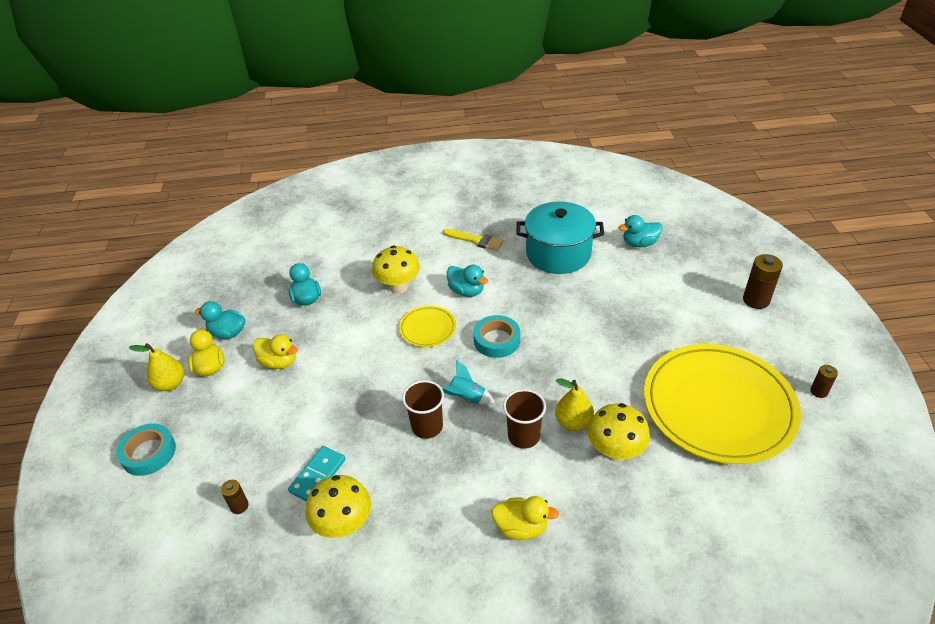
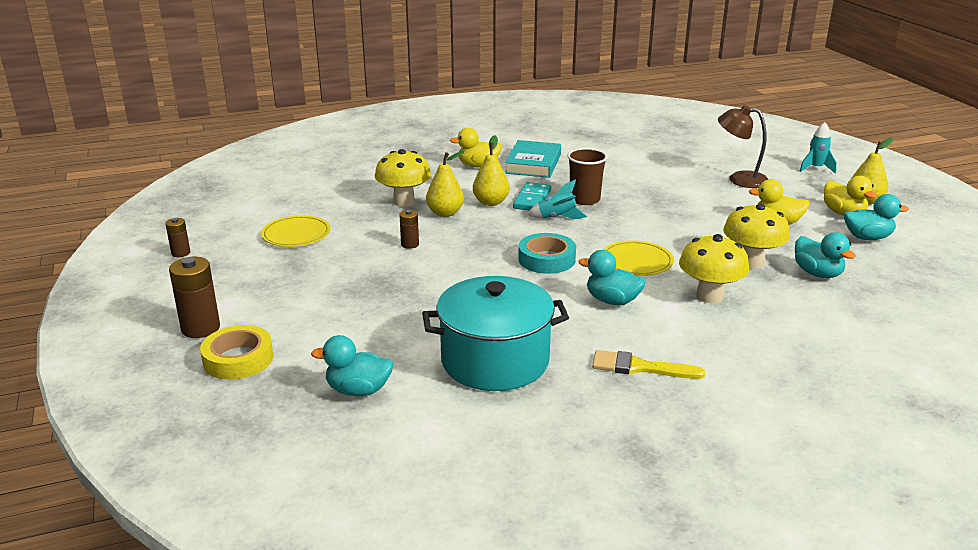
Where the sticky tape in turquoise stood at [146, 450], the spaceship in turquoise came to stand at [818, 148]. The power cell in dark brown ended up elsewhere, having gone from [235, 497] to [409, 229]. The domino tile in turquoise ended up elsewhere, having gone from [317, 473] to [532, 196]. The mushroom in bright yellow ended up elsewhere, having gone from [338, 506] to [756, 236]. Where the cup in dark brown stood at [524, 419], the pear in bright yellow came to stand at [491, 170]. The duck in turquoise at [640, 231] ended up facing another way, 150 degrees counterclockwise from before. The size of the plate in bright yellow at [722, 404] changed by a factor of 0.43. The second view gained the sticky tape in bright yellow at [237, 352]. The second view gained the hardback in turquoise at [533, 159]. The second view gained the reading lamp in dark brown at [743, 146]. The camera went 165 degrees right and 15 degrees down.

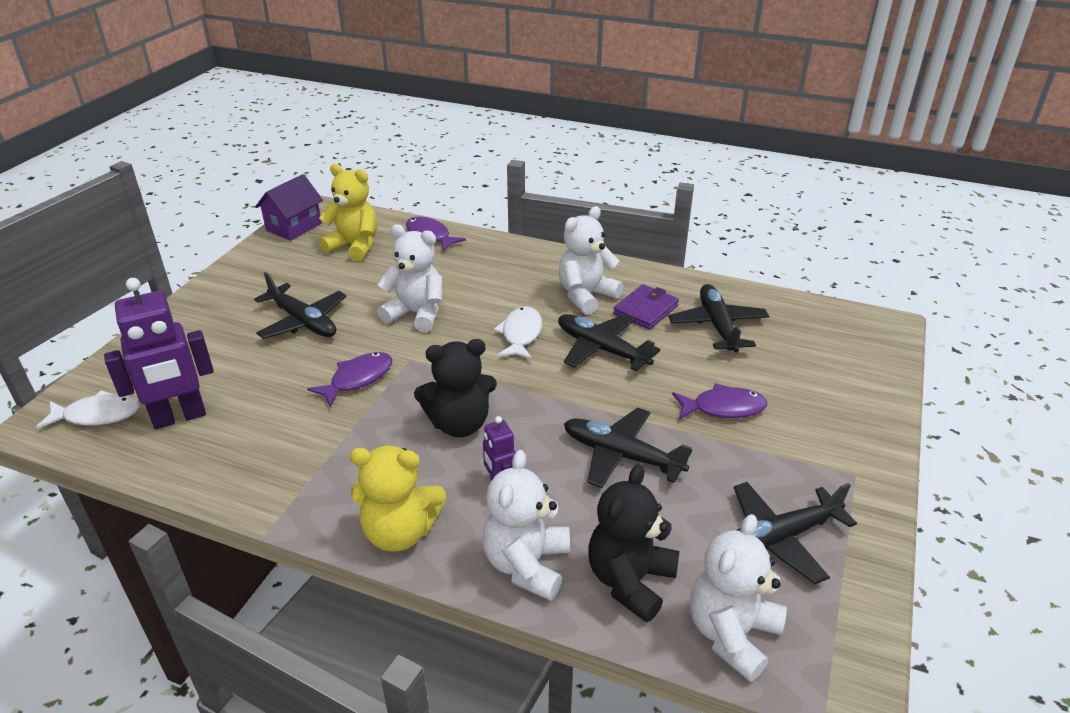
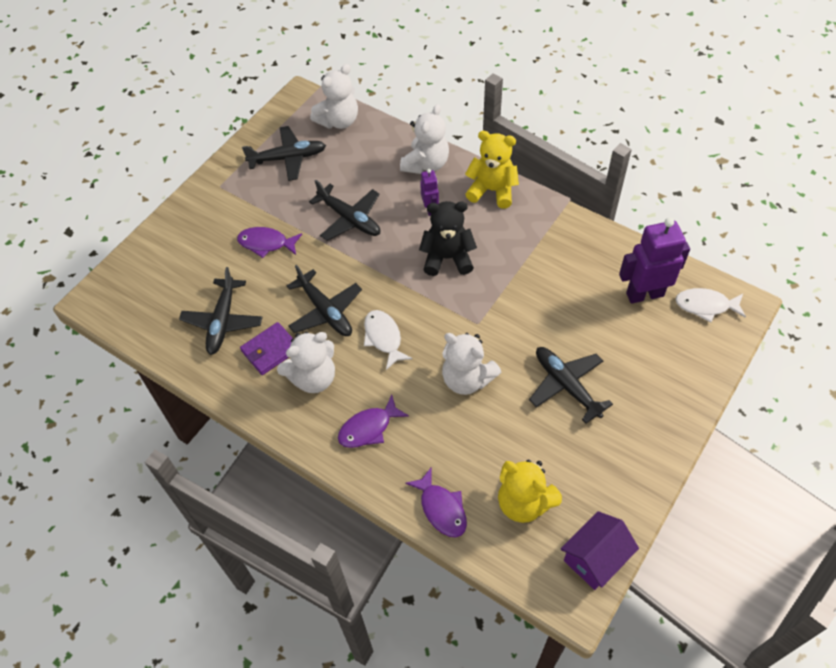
The fish in violet ended up elsewhere, having gone from [349, 379] to [373, 421]. The fish in pure white at [518, 333] ended up facing another way, 135 degrees clockwise from before. The second view lost the teddy bear in jet-black at [633, 543]. The camera went 165 degrees left and 20 degrees up.

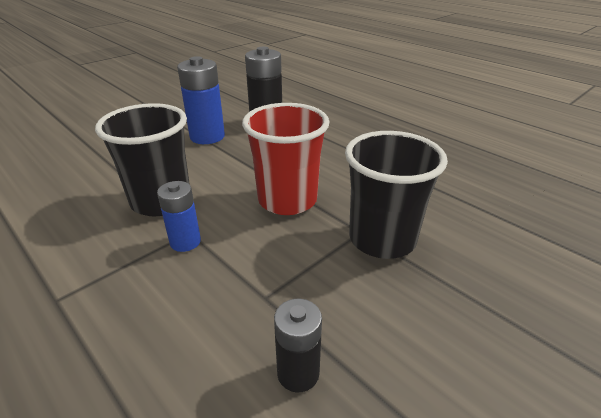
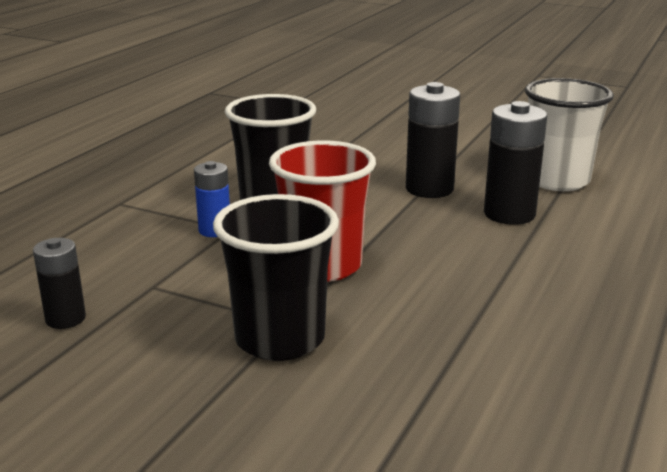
What was the power cell in royal blue at [201, 100] turned into the power cell in jet-black at [433, 140]. The second view gained the cup in pure white at [569, 134]. The camera went 70 degrees right and 10 degrees down.

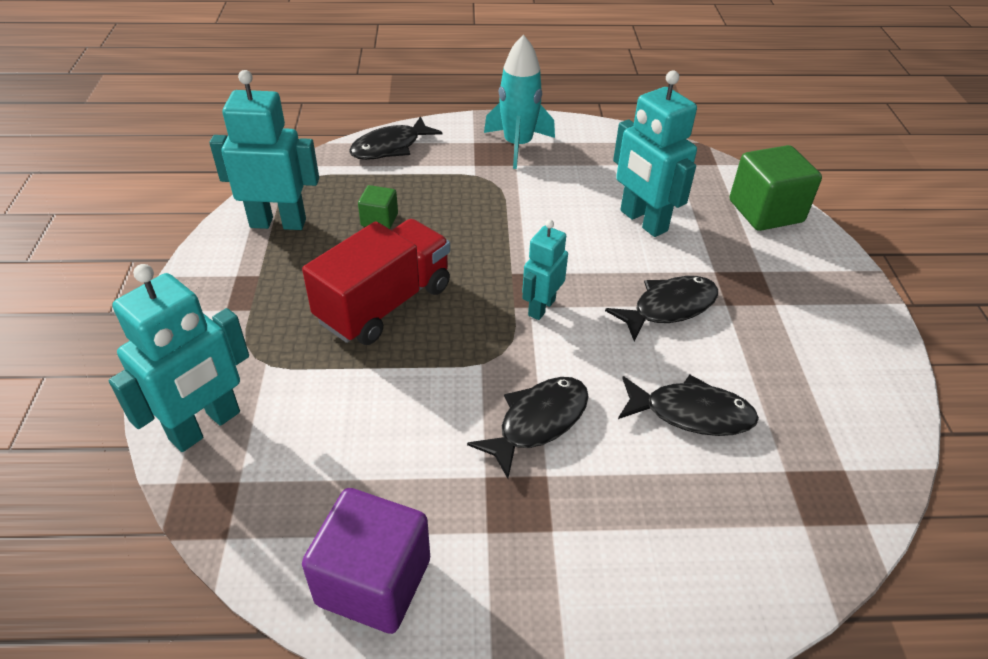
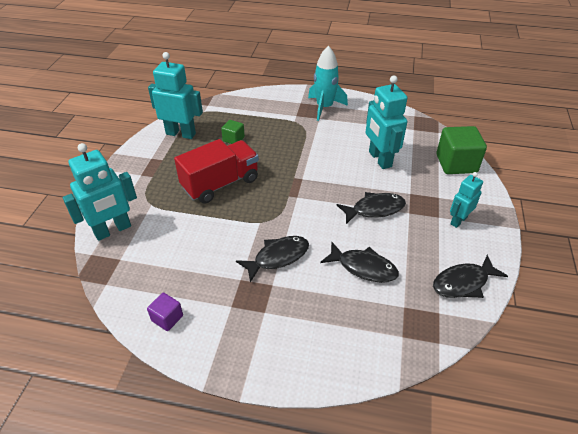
The size of the cube in violet at [366, 561] changed by a factor of 0.52. The fish in jet-black ended up elsewhere, having gone from [395, 138] to [470, 276]. The robot figure in turquoise ended up elsewhere, having gone from [545, 270] to [466, 200]. The camera went 15 degrees right and 0 degrees up.

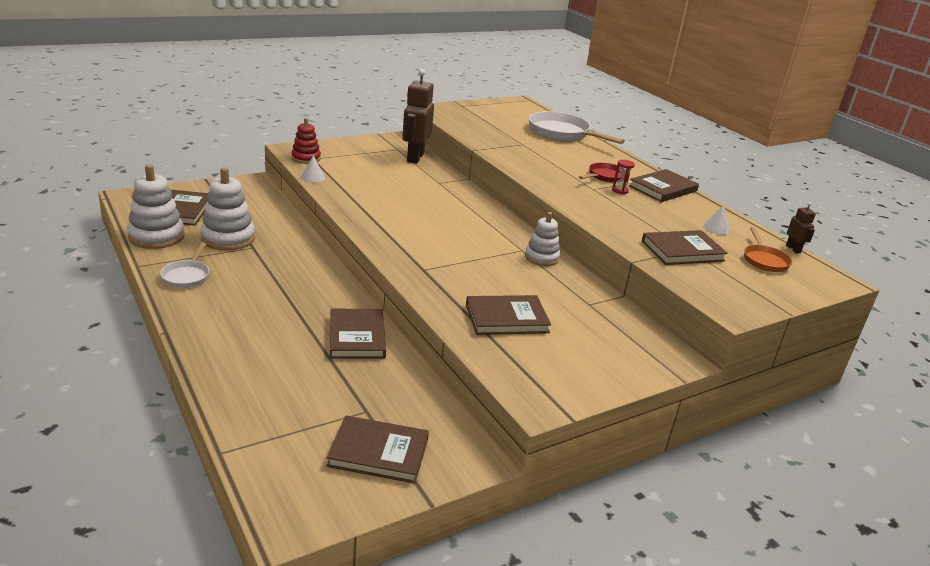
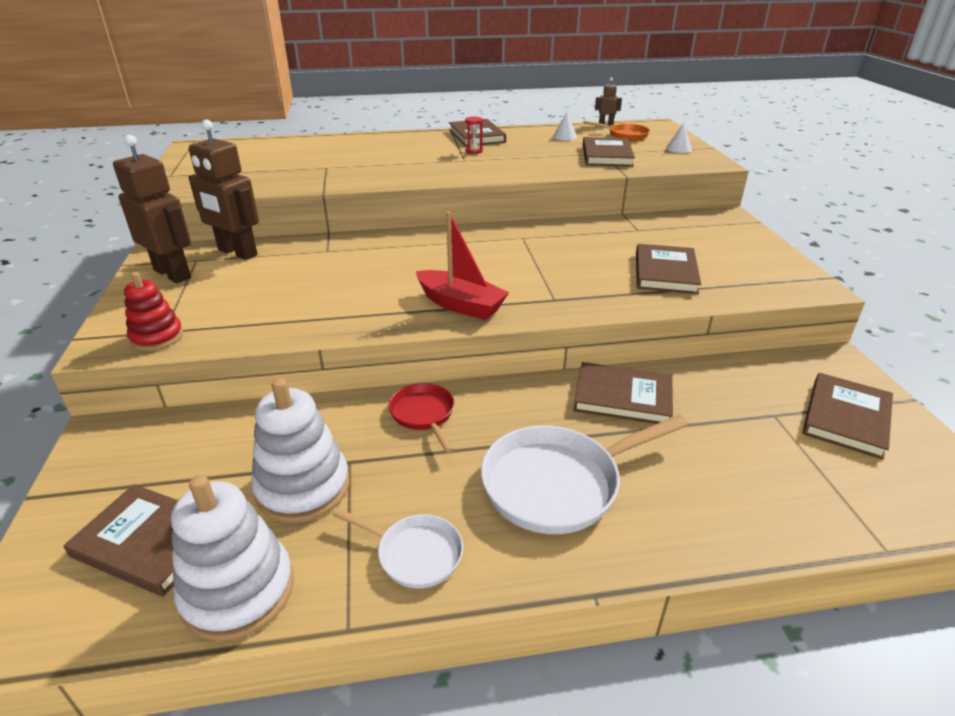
The cone in pure white ended up elsewhere, having gone from [313, 168] to [679, 138]. The second view lost the stacking toy in pure white at [542, 239]. The frying pan in pure white ended up elsewhere, having gone from [577, 127] to [584, 474]. The frying pan in crimson ended up elsewhere, having gone from [602, 172] to [421, 418]. The second view gained the robot figure in dark brown at [152, 209]. The second view gained the sailboat in crimson at [462, 266]. The camera went 65 degrees left and 5 degrees up.

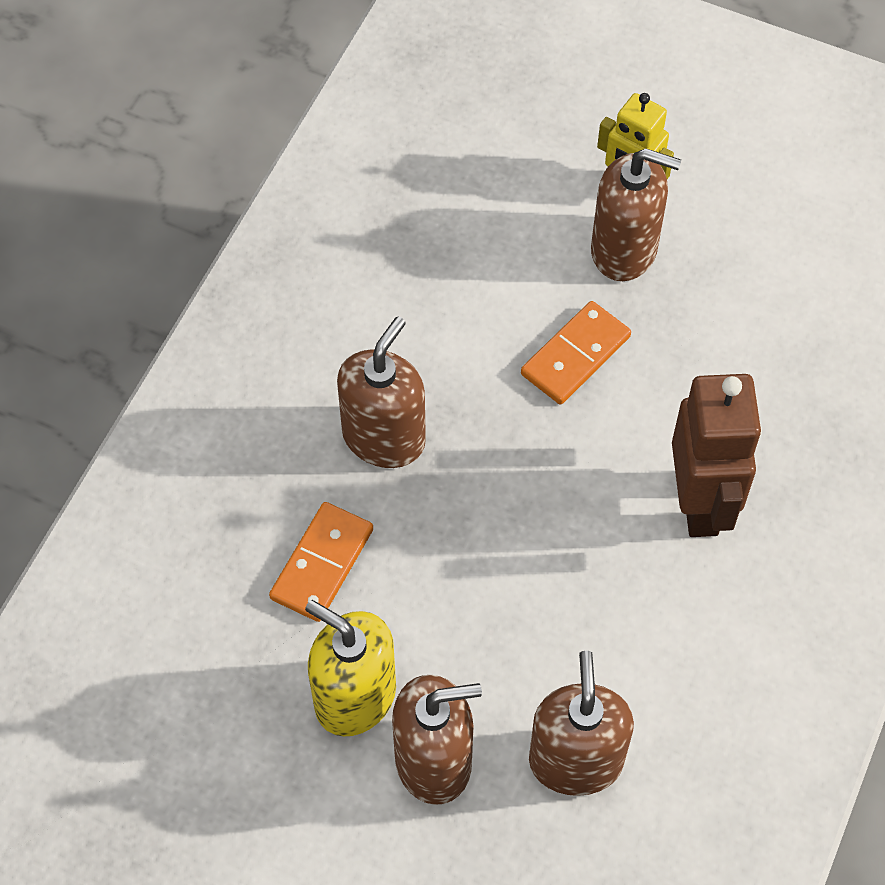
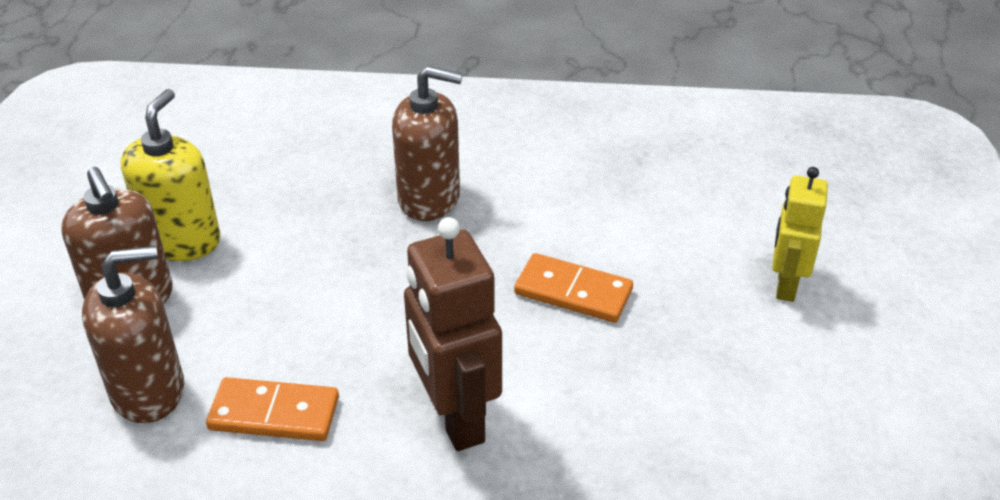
The domino tile in bright orange ended up elsewhere, having gone from [321, 562] to [272, 409]. The second view lost the soap dispenser in dark brown at [636, 214]. The robot figure in dark brown at [717, 455] ended up facing another way, 90 degrees clockwise from before. The camera went 70 degrees right and 20 degrees down.

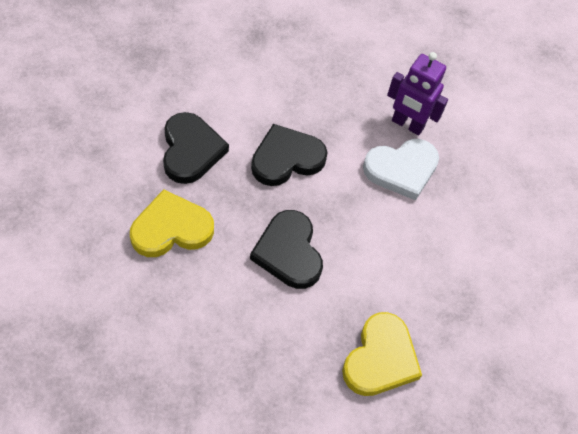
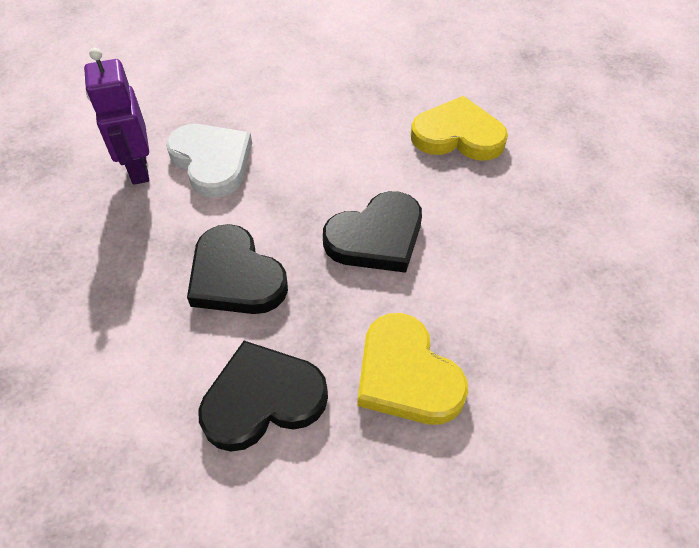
The robot figure in violet at [417, 93] ended up facing another way, 150 degrees clockwise from before. The camera went 100 degrees left and 5 degrees down.

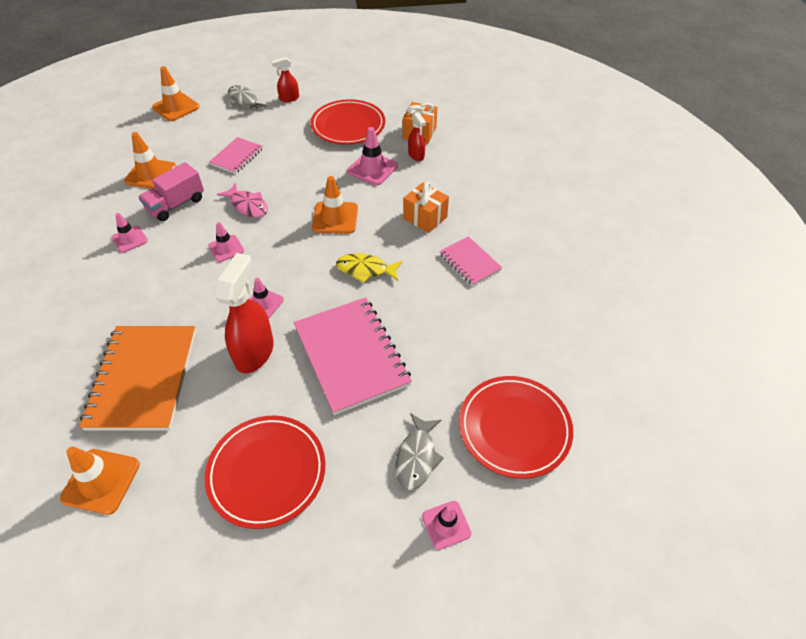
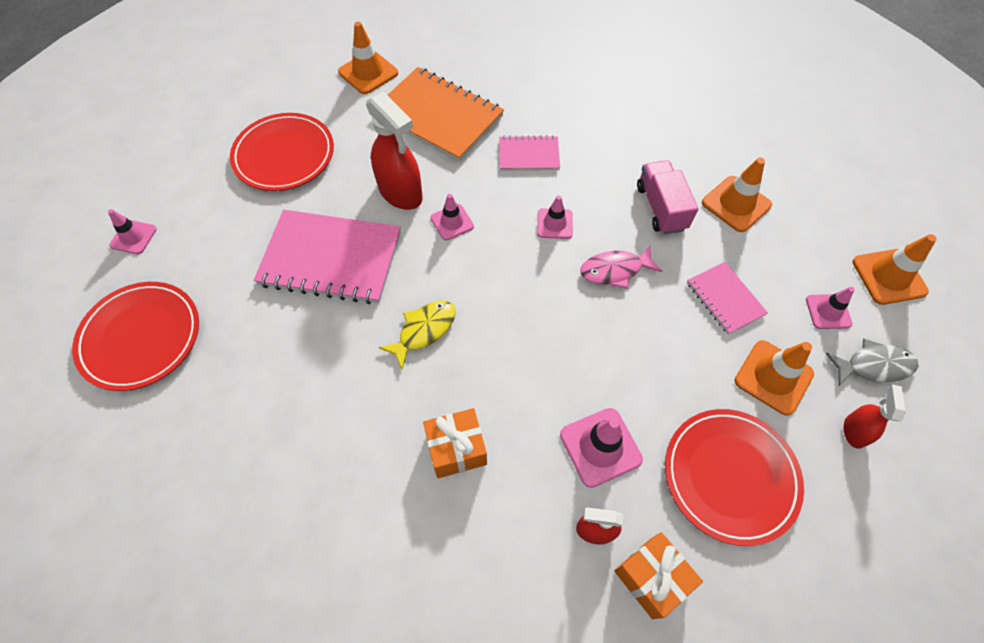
The safety cone in rosy ended up elsewhere, having gone from [129, 233] to [830, 308]. The safety cone in bright orange ended up elsewhere, having gone from [335, 205] to [774, 378]. The second view lost the fish in grey at [419, 451]. The exercise book in rosy ended up elsewhere, having gone from [470, 261] to [529, 153]. The camera went 125 degrees right and 10 degrees up.

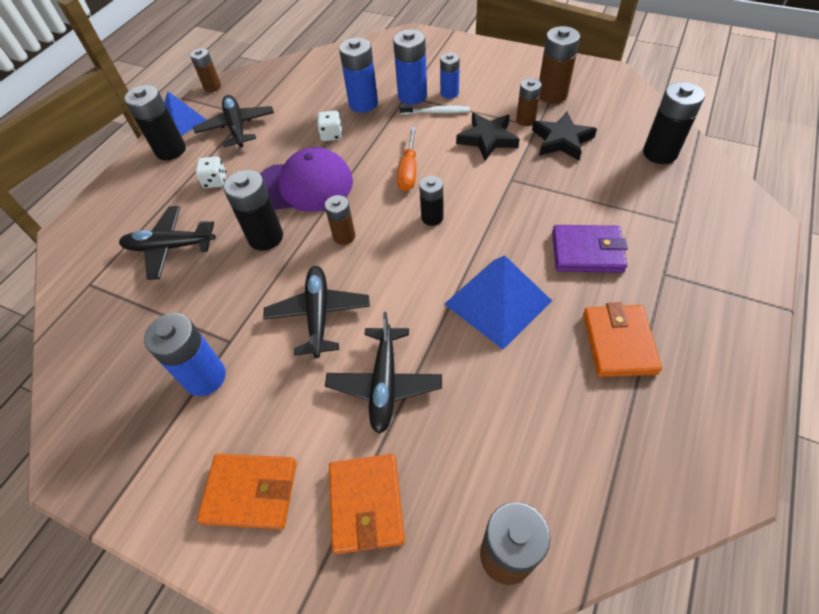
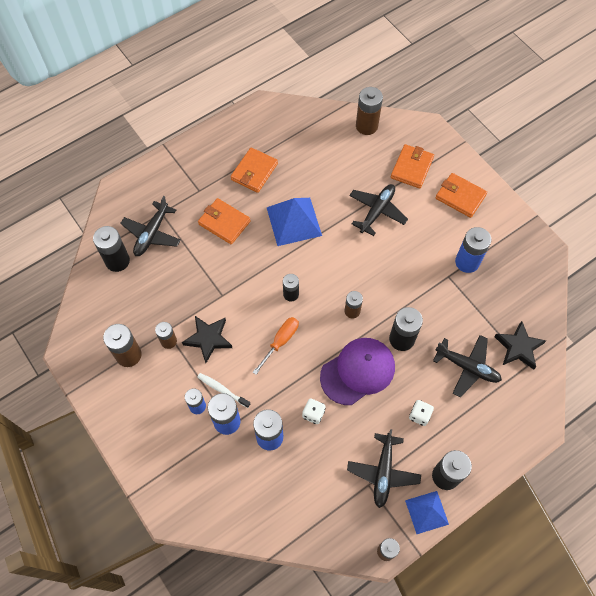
The cap in violet at [306, 179] ended up facing another way, 120 degrees clockwise from before. The aeroplane in jet-black ended up elsewhere, having gone from [316, 312] to [150, 226]. The star in jet-black ended up elsewhere, having gone from [564, 136] to [520, 345]. What was the wallet in violet at [590, 249] turned into the wallet in bright orange at [224, 221]. The camera went 155 degrees left and 10 degrees up.

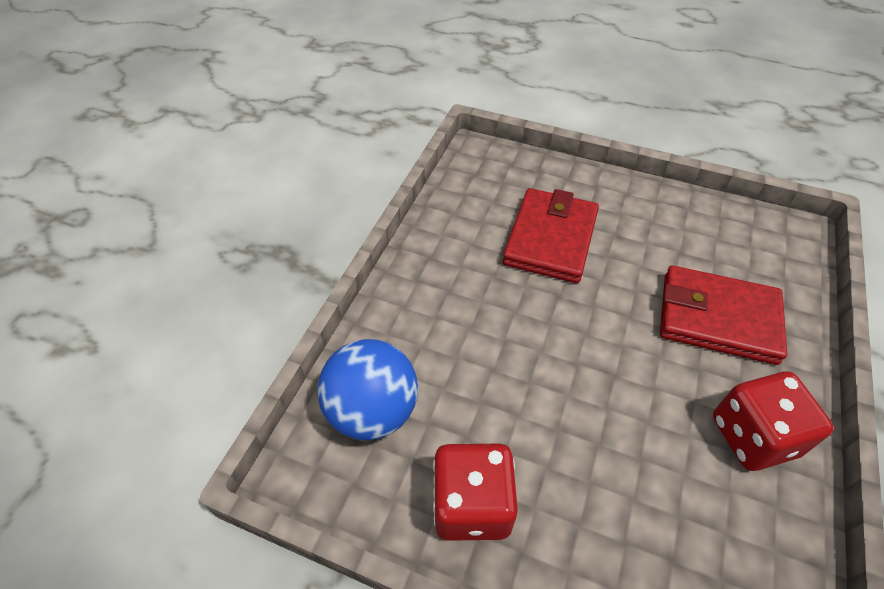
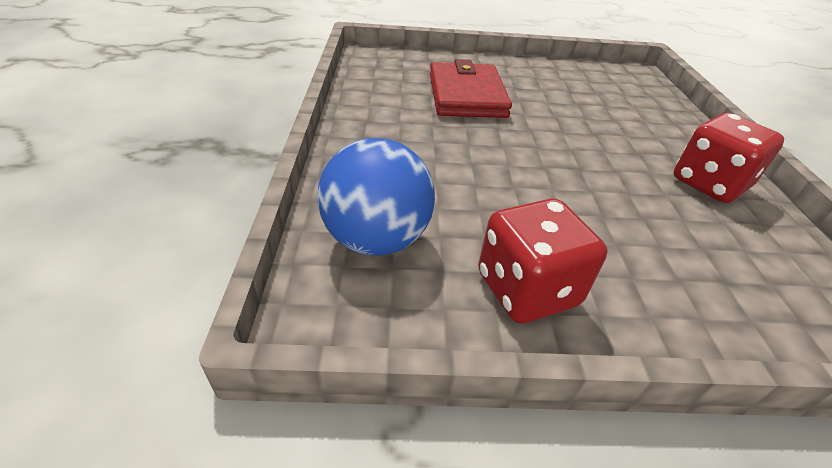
The second view lost the wallet in crimson at [723, 315]. The camera went 25 degrees left and 10 degrees down.

